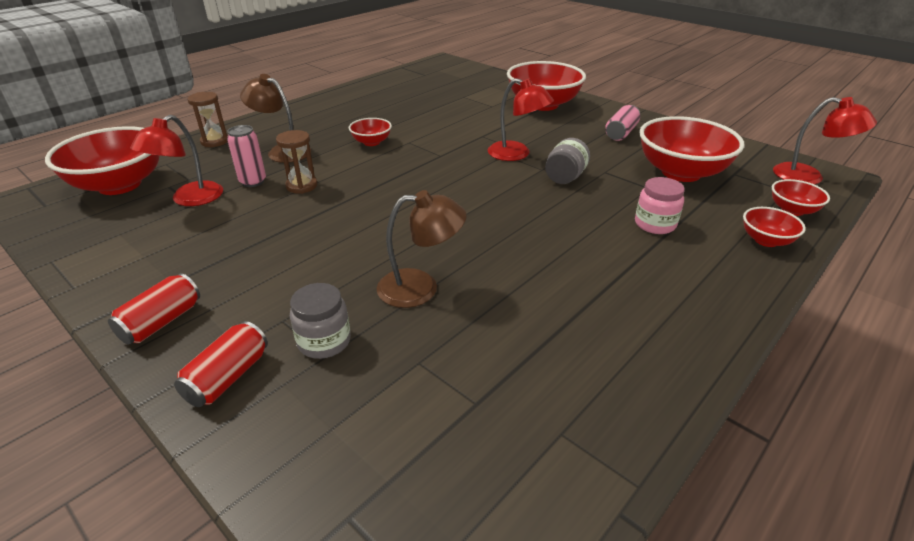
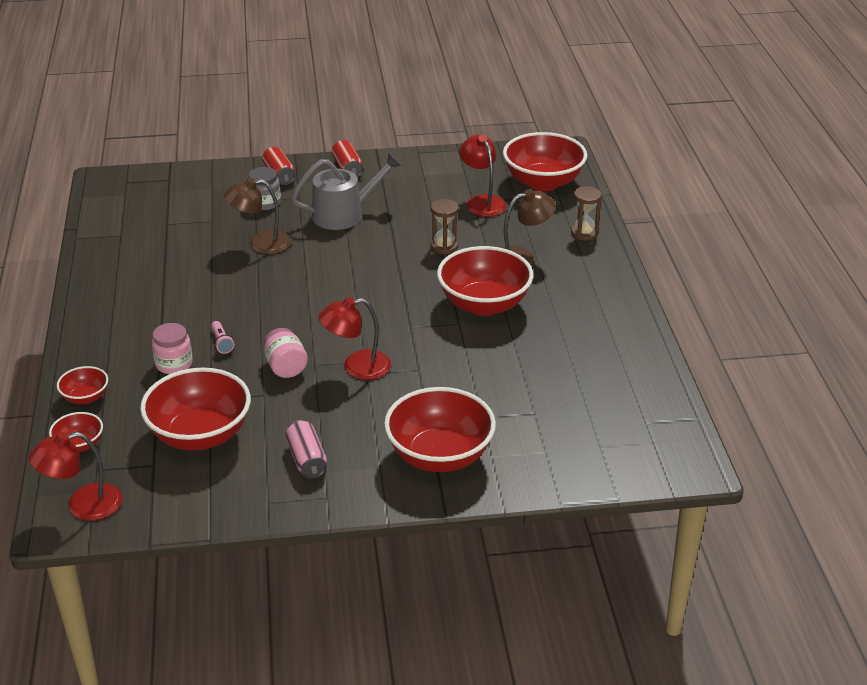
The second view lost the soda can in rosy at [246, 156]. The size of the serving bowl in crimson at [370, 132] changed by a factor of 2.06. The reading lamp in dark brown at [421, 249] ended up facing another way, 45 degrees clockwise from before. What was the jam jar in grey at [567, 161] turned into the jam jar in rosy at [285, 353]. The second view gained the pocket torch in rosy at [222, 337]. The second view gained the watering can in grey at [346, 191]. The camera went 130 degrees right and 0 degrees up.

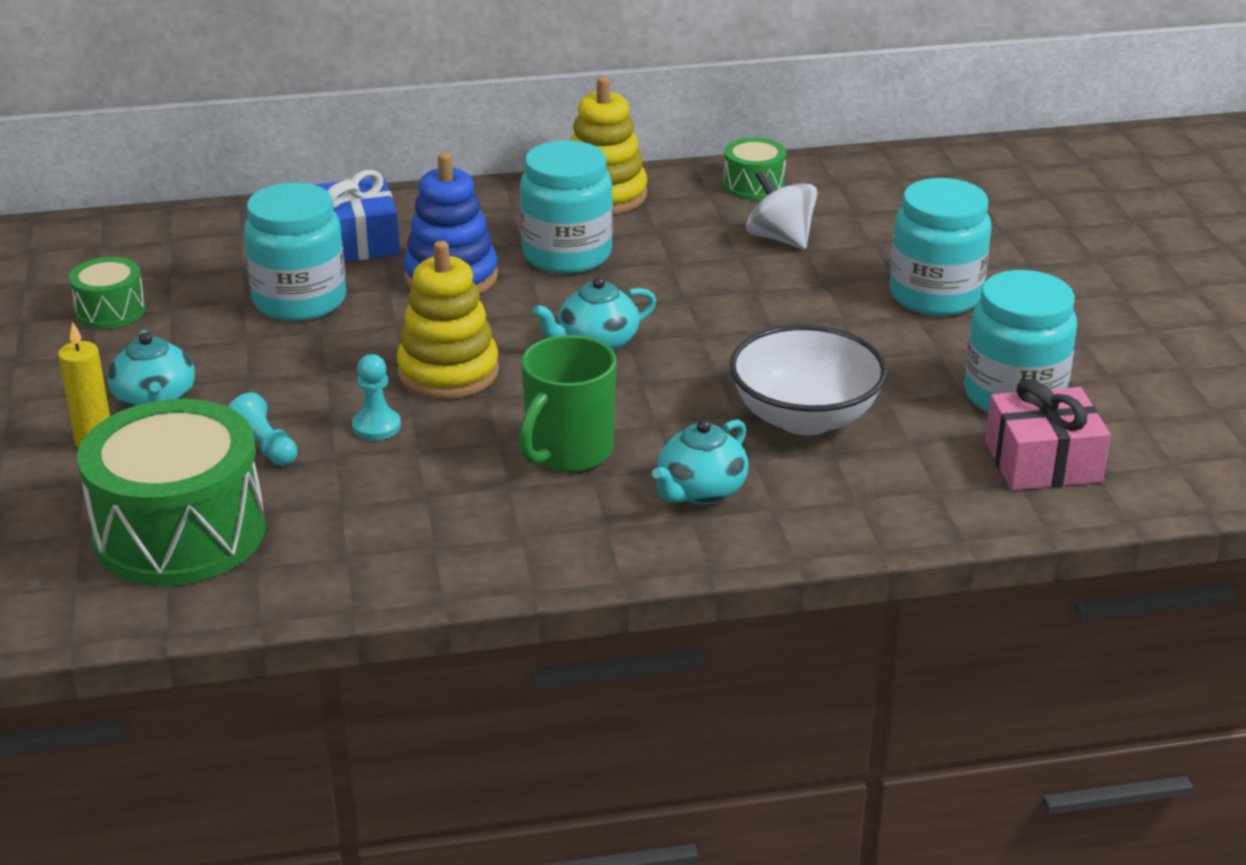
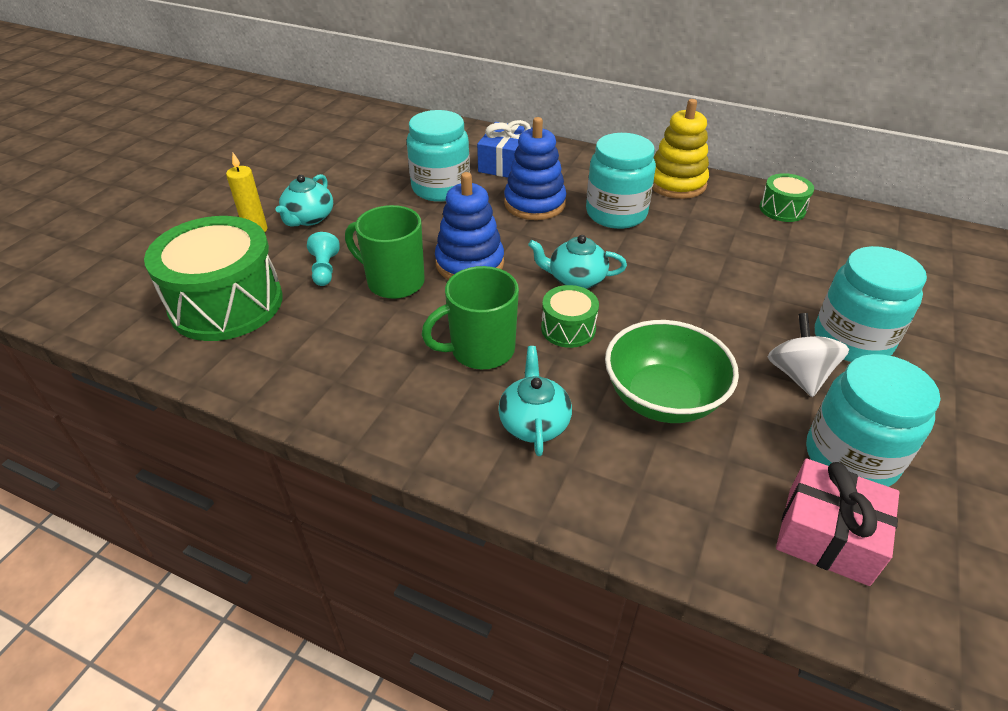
The toy drum in leaf-green ended up elsewhere, having gone from [107, 293] to [570, 316]. Where the chess pawn in turquoise stood at [376, 397], the coffee mug in leaf-green came to stand at [385, 252]. What was the stacking toy in bright yellow at [447, 320] turned into the stacking toy in royal blue at [469, 226]. The tea pot in turquoise at [700, 462] ended up facing another way, 105 degrees clockwise from before. What was the serving bowl in pure white at [808, 380] turned into the serving bowl in leaf-green at [672, 371]. The whirligig in pure white ended up elsewhere, having gone from [781, 209] to [808, 355]. The camera went 35 degrees right and 10 degrees up.

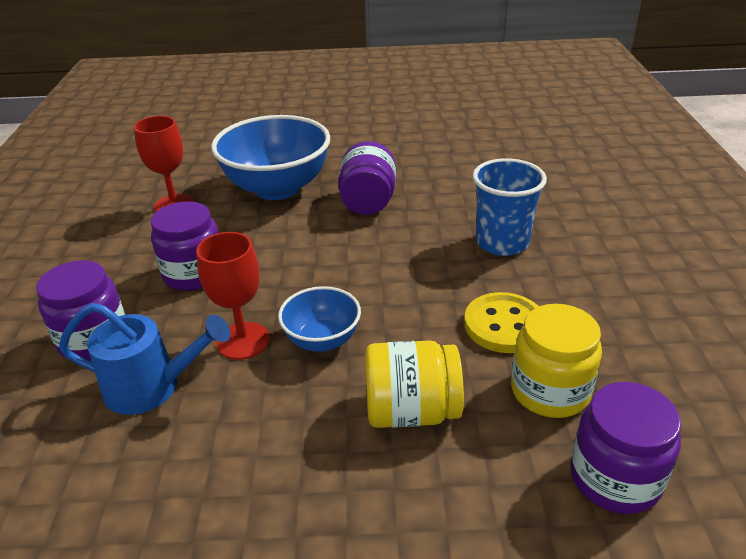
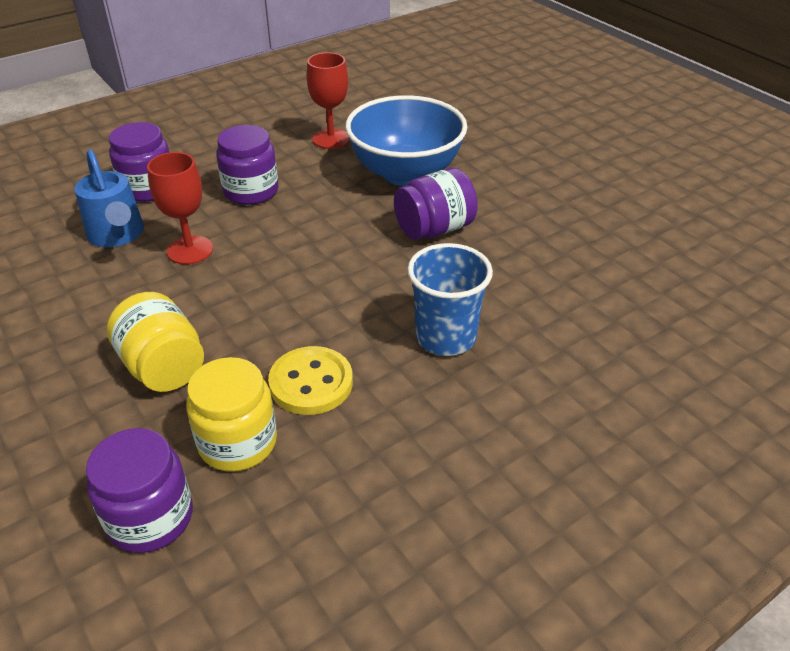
The second view lost the serving bowl in royal blue at [319, 319]. The camera went 55 degrees right and 5 degrees up.

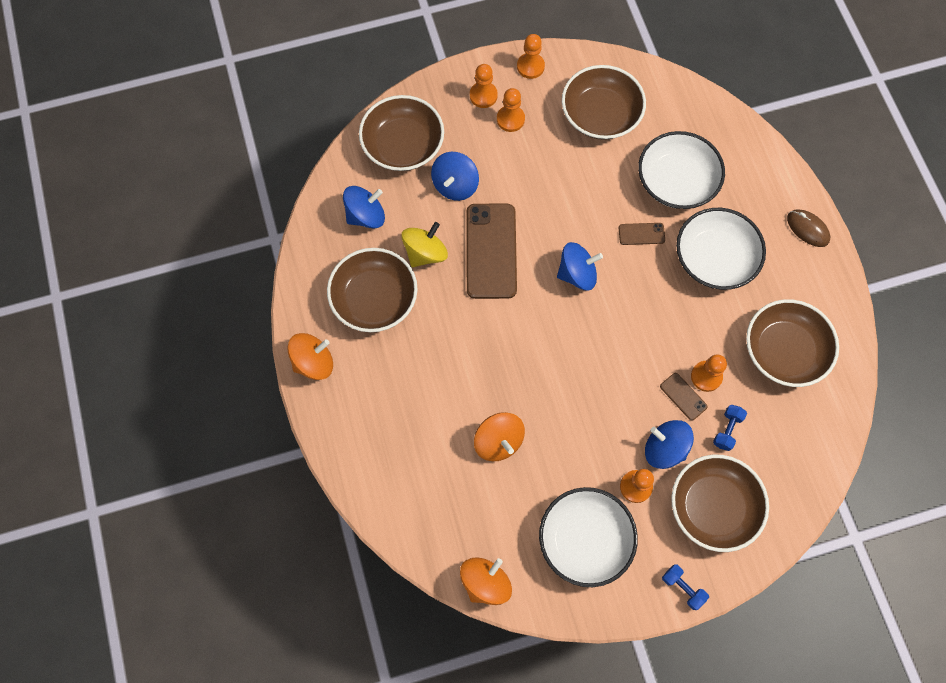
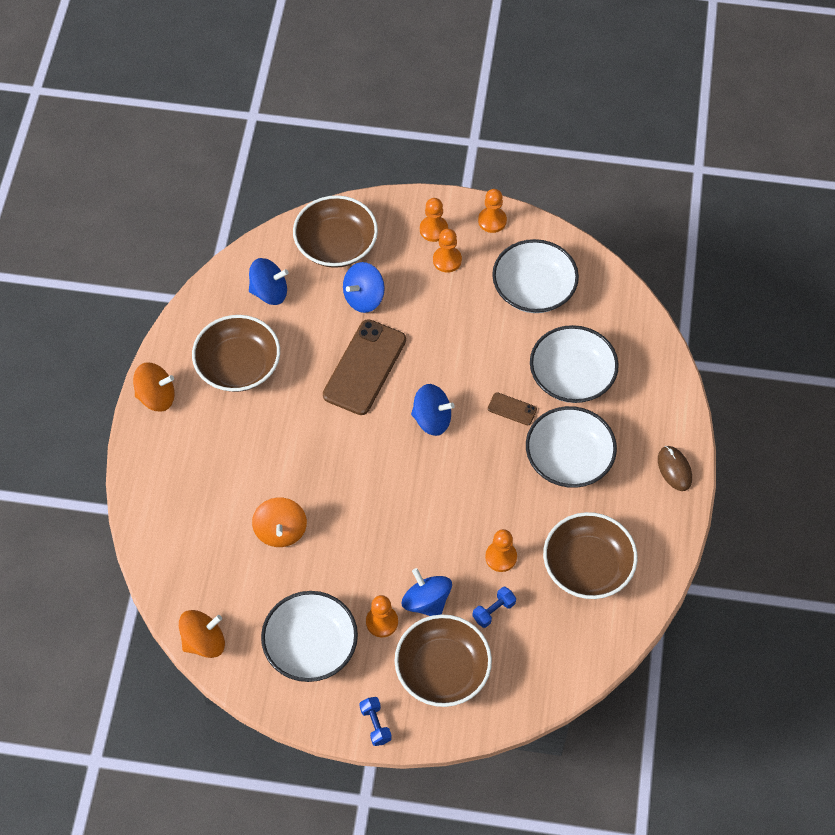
The second view lost the whirligig in bright yellow at [424, 244]. What was the serving bowl in dark brown at [604, 102] turned into the serving bowl in pure white at [535, 276]. The second view lost the mobile phone in dark brown at [683, 396]. The camera went 25 degrees right and 10 degrees down.

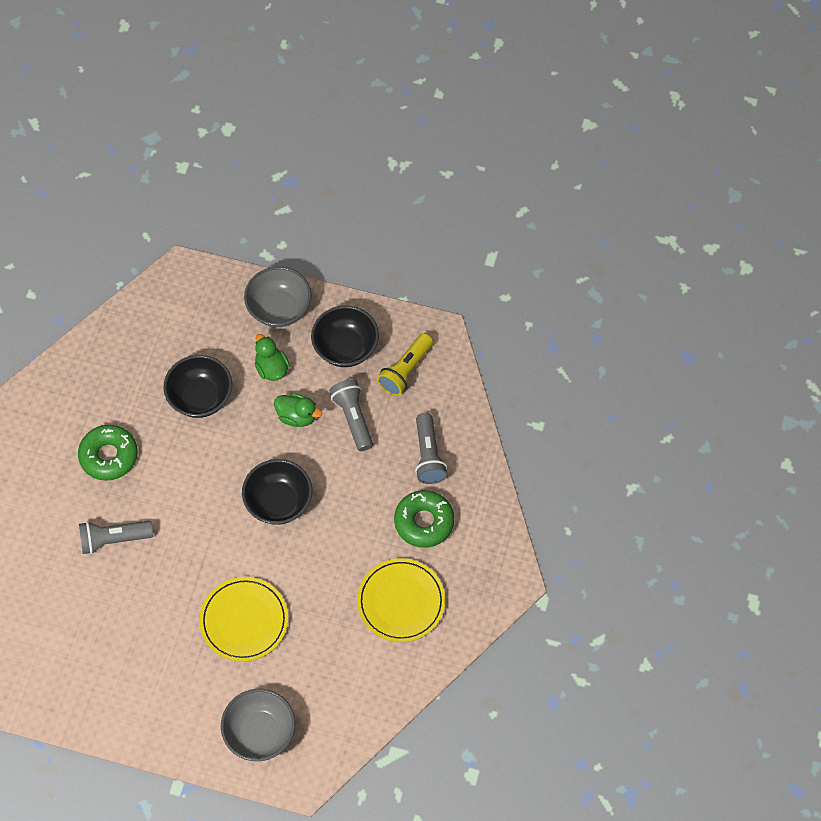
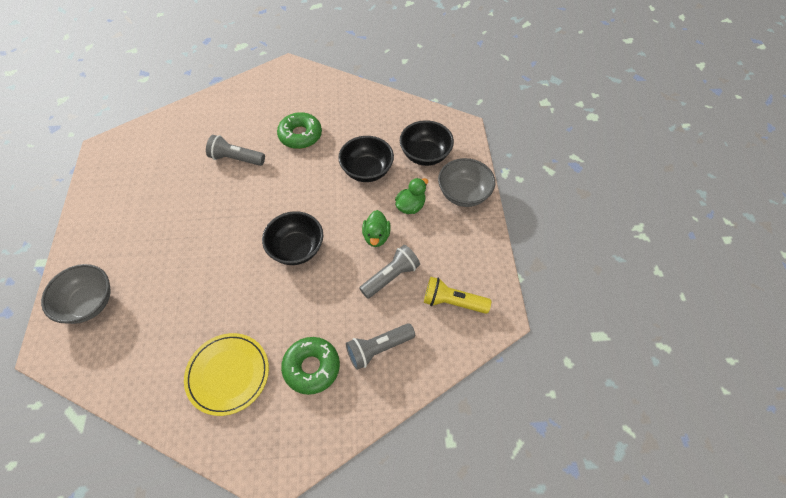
The pocket torch in grey at [116, 537] ended up facing another way, 45 degrees counterclockwise from before. The second view lost the plate in bright yellow at [243, 619]. The serving bowl in jet-black ended up elsewhere, having gone from [345, 336] to [427, 143]. The camera went 70 degrees right and 5 degrees down.

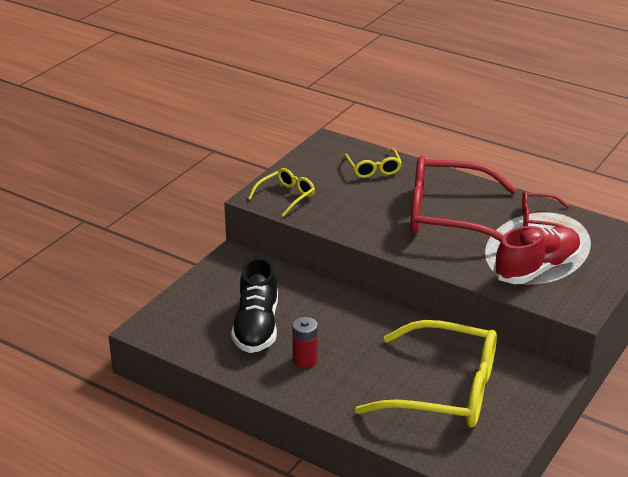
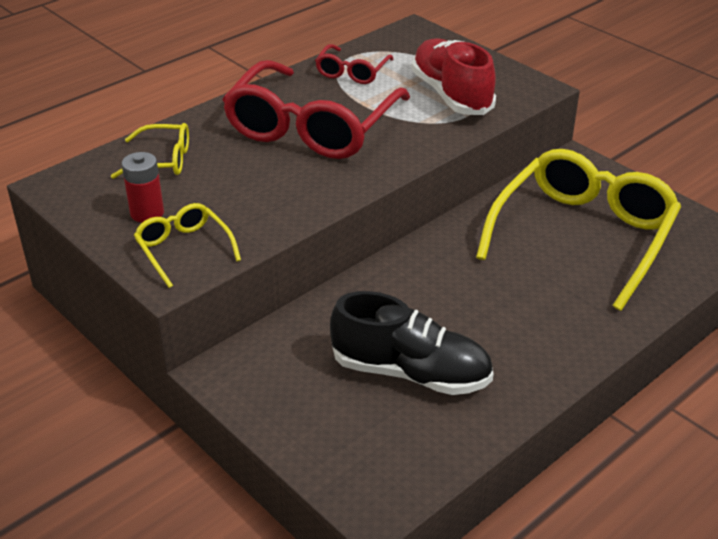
The power cell in crimson ended up elsewhere, having gone from [305, 342] to [143, 187]. The camera went 75 degrees left and 5 degrees up.

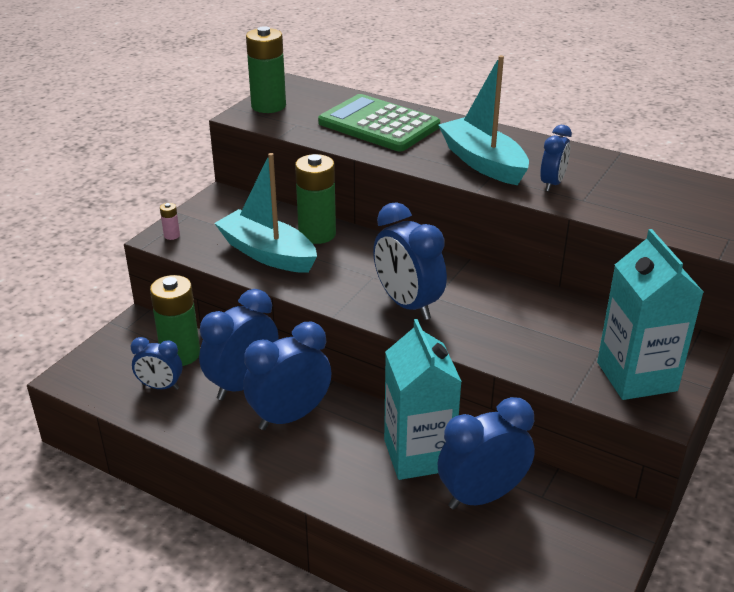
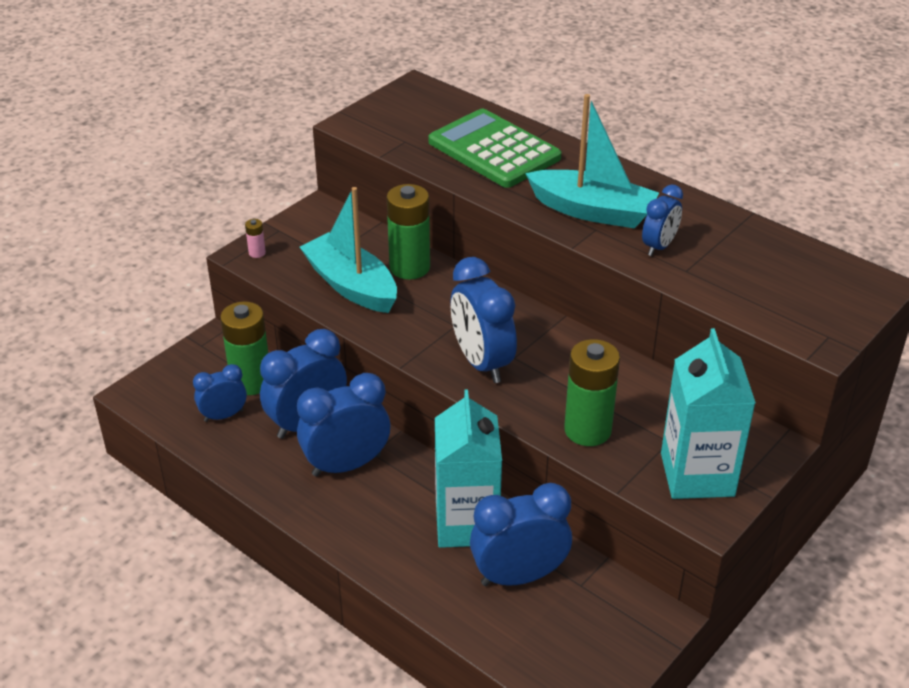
The alarm clock in royal blue at [157, 363] ended up facing another way, 135 degrees clockwise from before. The power cell in leaf-green ended up elsewhere, having gone from [266, 69] to [592, 392]. The sailboat in turquoise at [484, 120] ended up facing another way, 135 degrees clockwise from before. The camera went 10 degrees right and 5 degrees up.

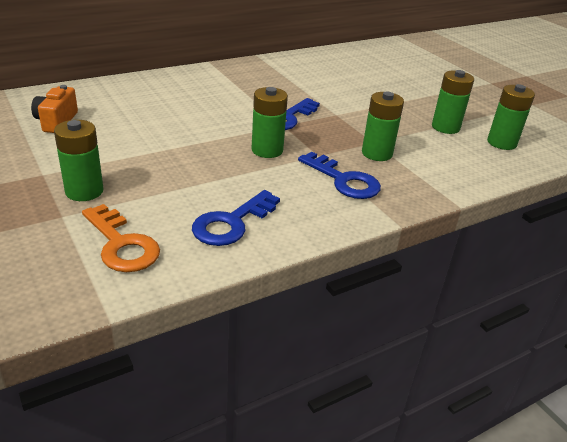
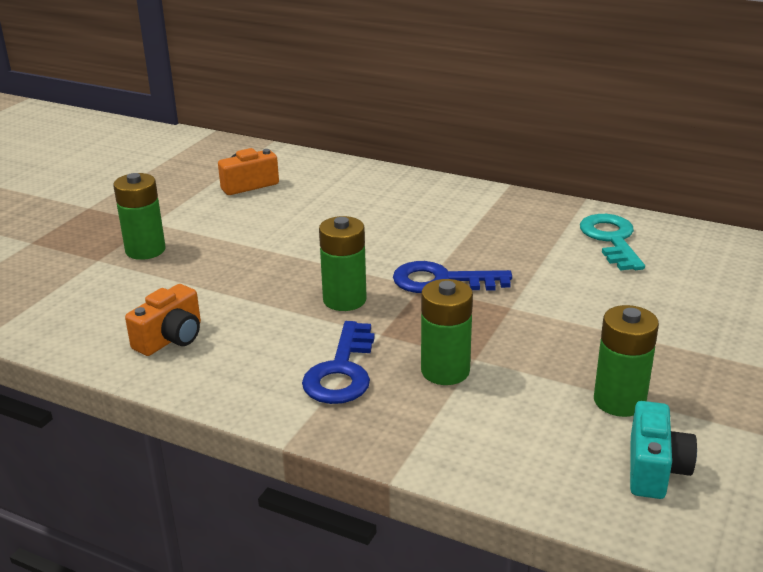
The second view lost the door key in bright orange at [121, 238]. Where the door key in royal blue stood at [236, 218], the photo camera in bright orange came to stand at [163, 320]. Where the power cell in leaf-green stood at [511, 117], the photo camera in turquoise came to stand at [663, 450]. The second view gained the door key in turquoise at [612, 242]. The camera went 60 degrees right and 5 degrees down.

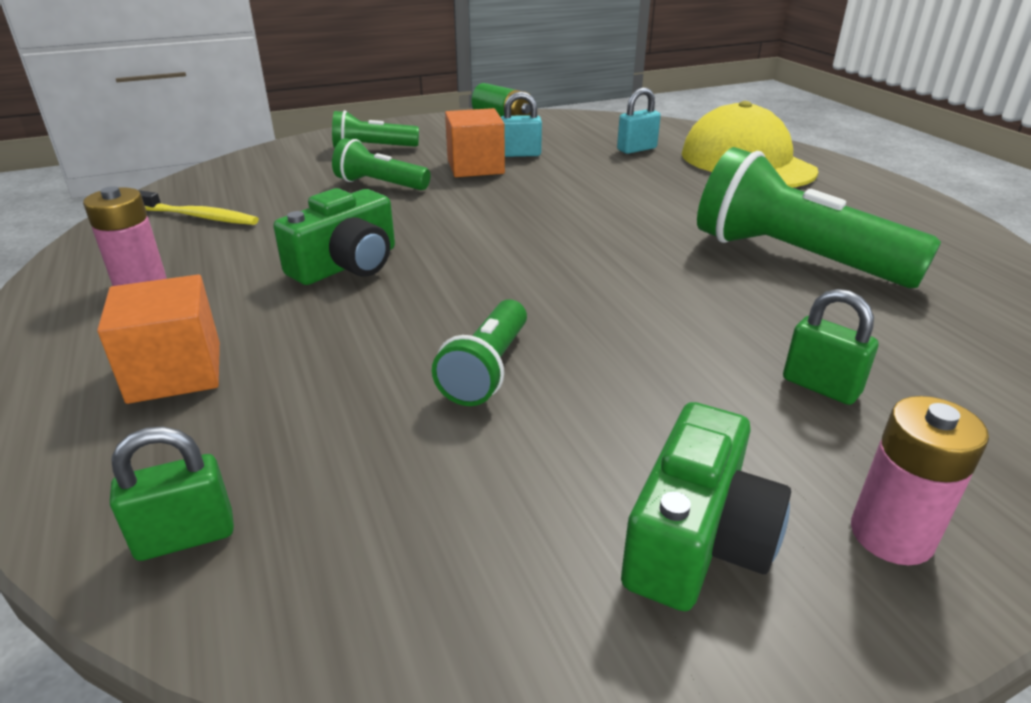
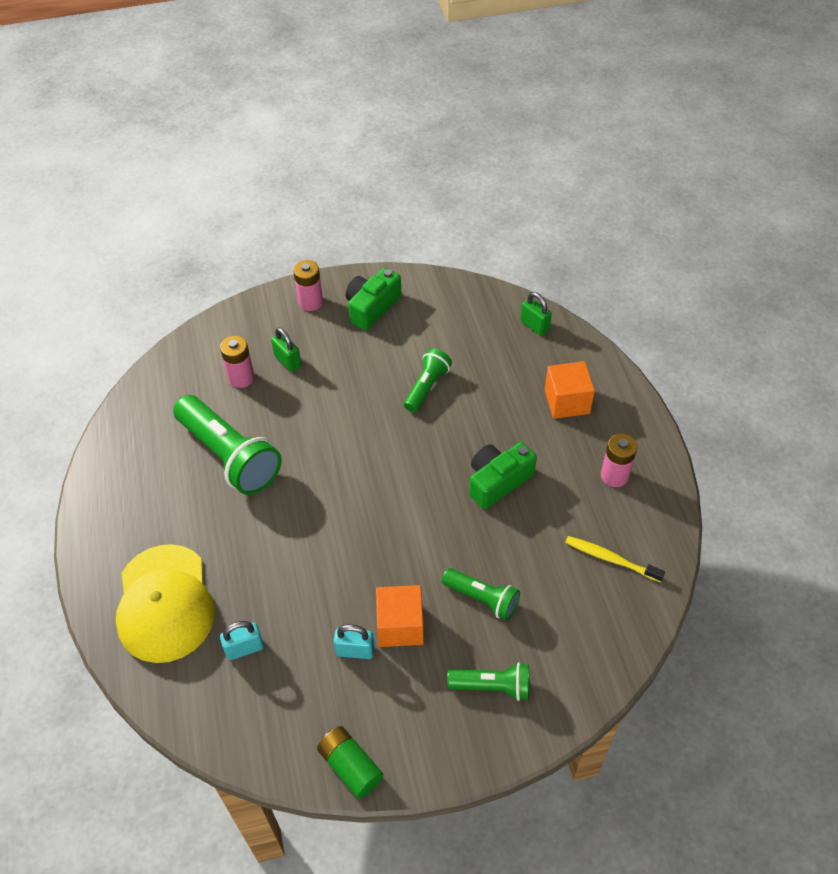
The lock in leaf-green at [172, 493] ended up facing another way, 60 degrees clockwise from before. The second view gained the power cell in rosy at [237, 362]. The camera went 170 degrees left and 20 degrees up.

